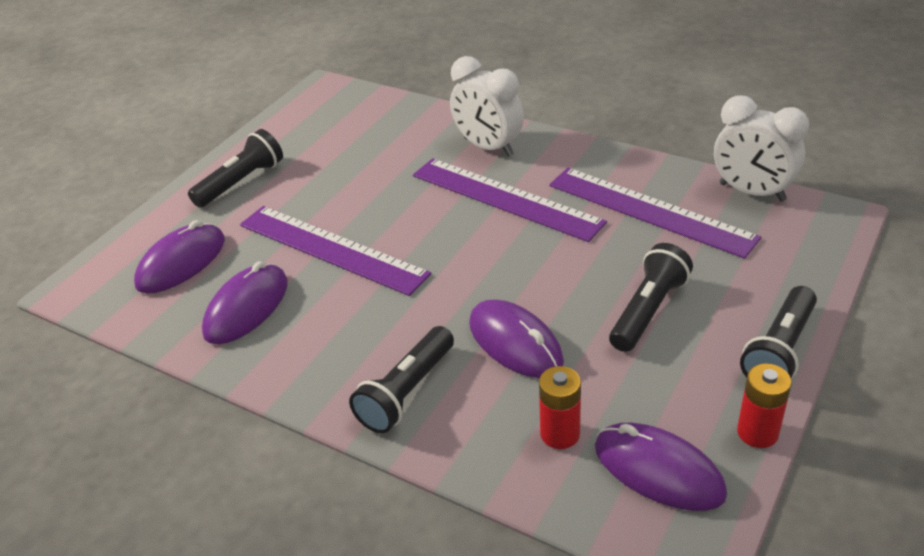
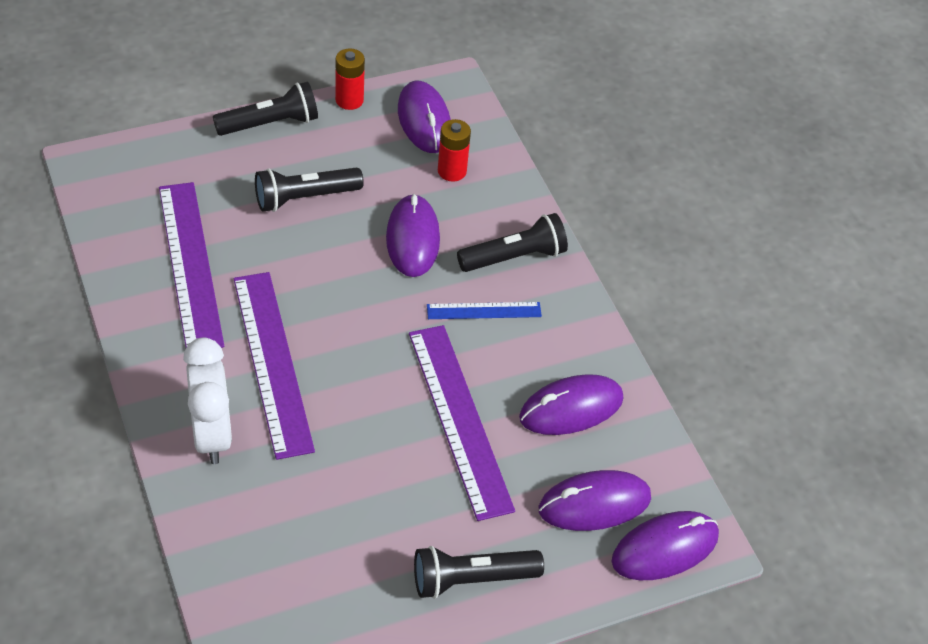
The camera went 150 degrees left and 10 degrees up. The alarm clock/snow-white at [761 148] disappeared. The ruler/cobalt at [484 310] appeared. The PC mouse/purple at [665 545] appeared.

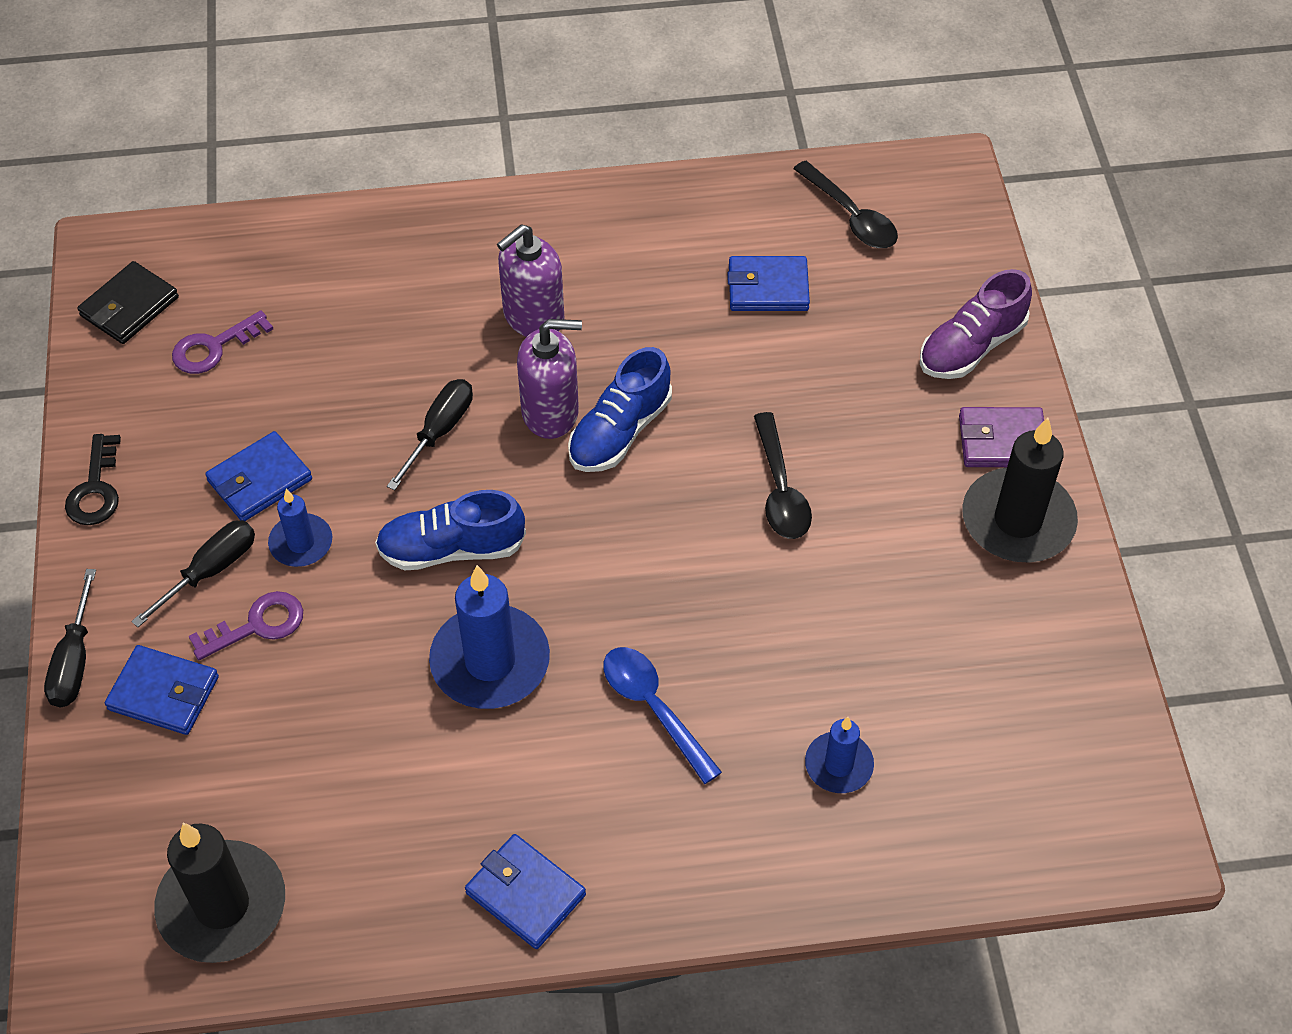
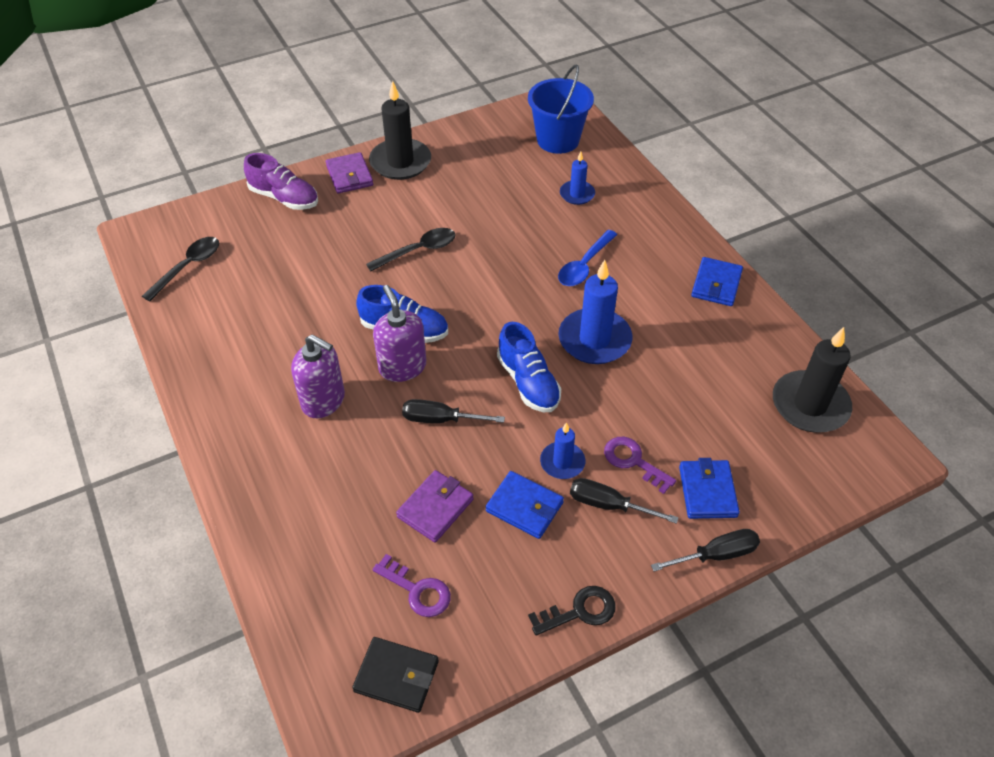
The camera went 110 degrees left and 5 degrees down. The wallet/cobalt at [768 283] disappeared. The wallet/purple at [435 506] appeared. The pail/cobalt at [561 109] appeared.

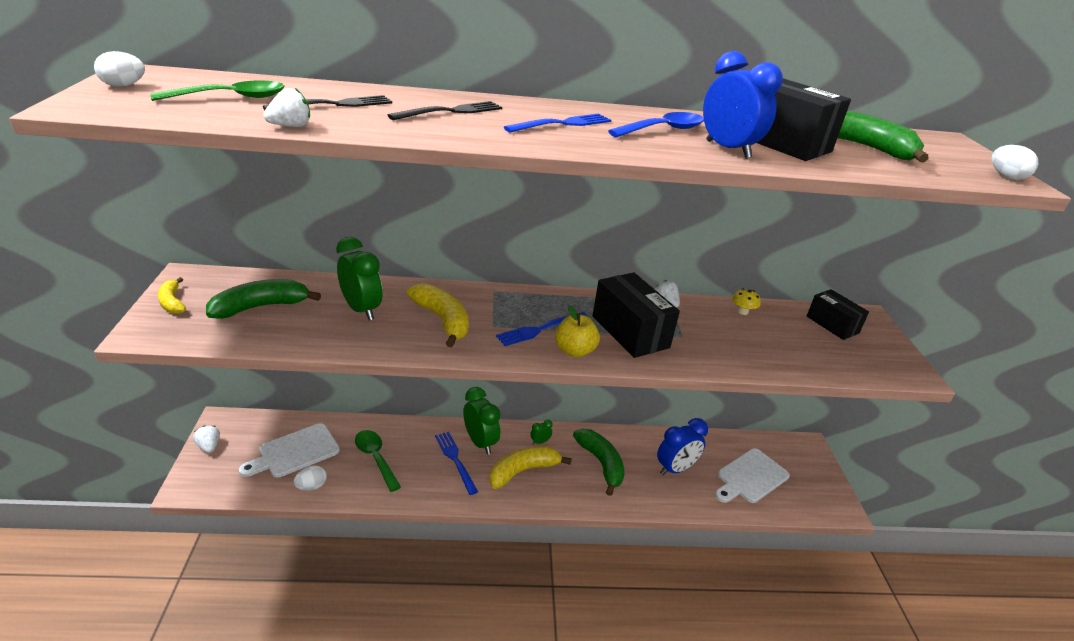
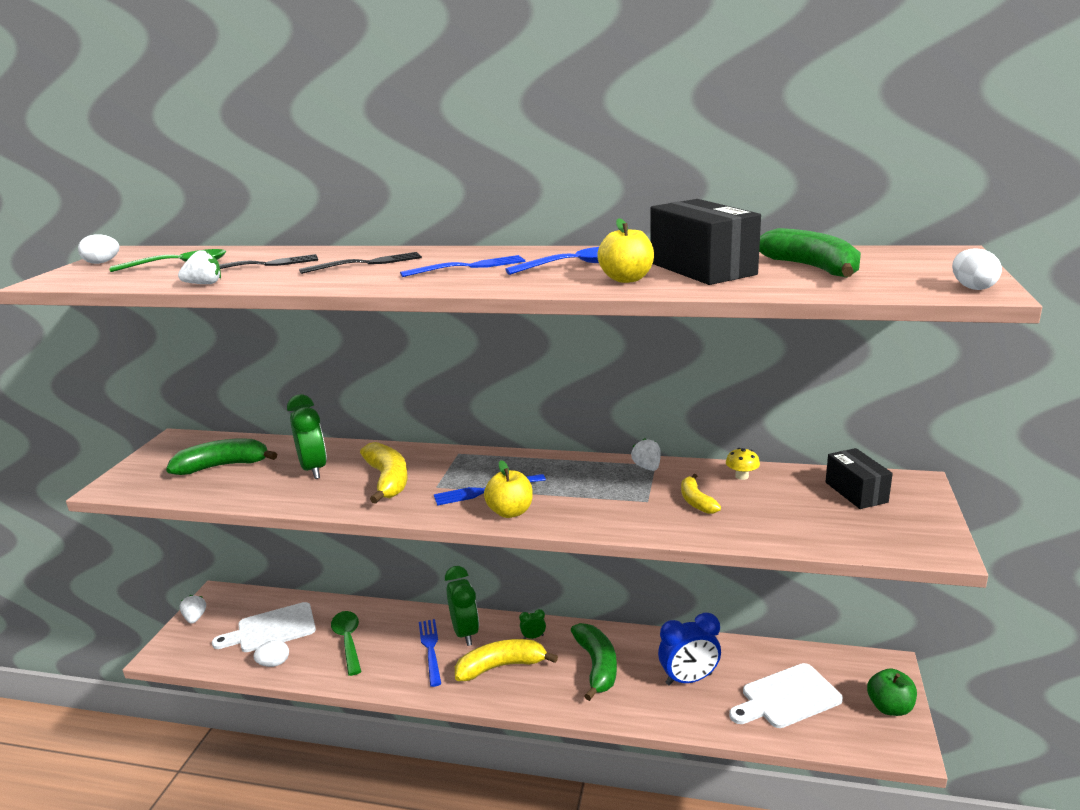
The camera went 20 degrees right and 10 degrees down. The toy banana/golden moved from [172 295] to [701 494]. The package/black at [636 315] disappeared. The alarm clock/cobalt at [743 105] was replaced by the toy apple/golden at [625 250]. The toy apple/leaf-green at [892 692] appeared.

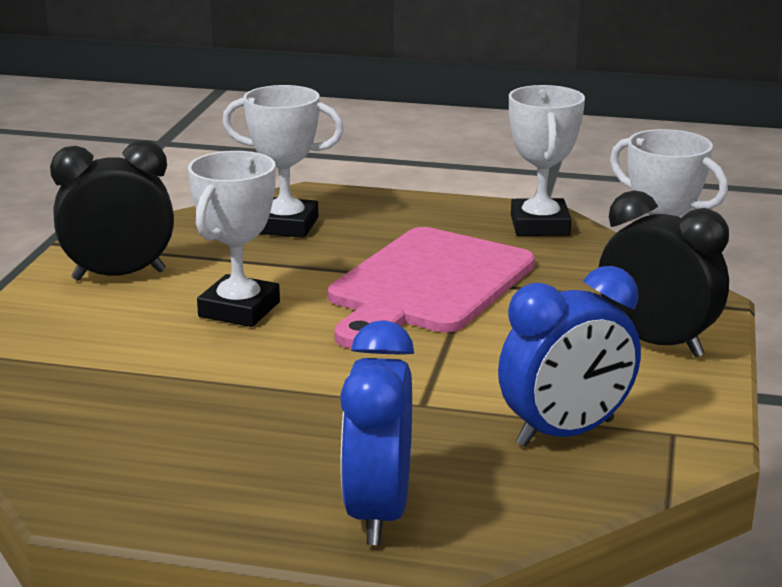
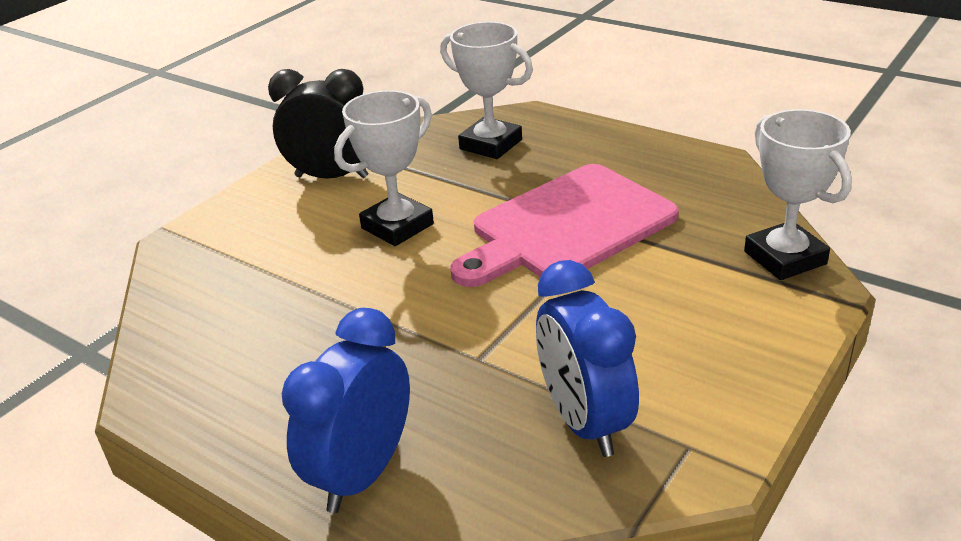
The camera went 25 degrees right and 10 degrees up. The alarm clock/cobalt at [569 356] turned 75 degrees clockwise. The prize cup/snow-white at [547 160] disappeared. The alarm clock/black at [664 273] disappeared.

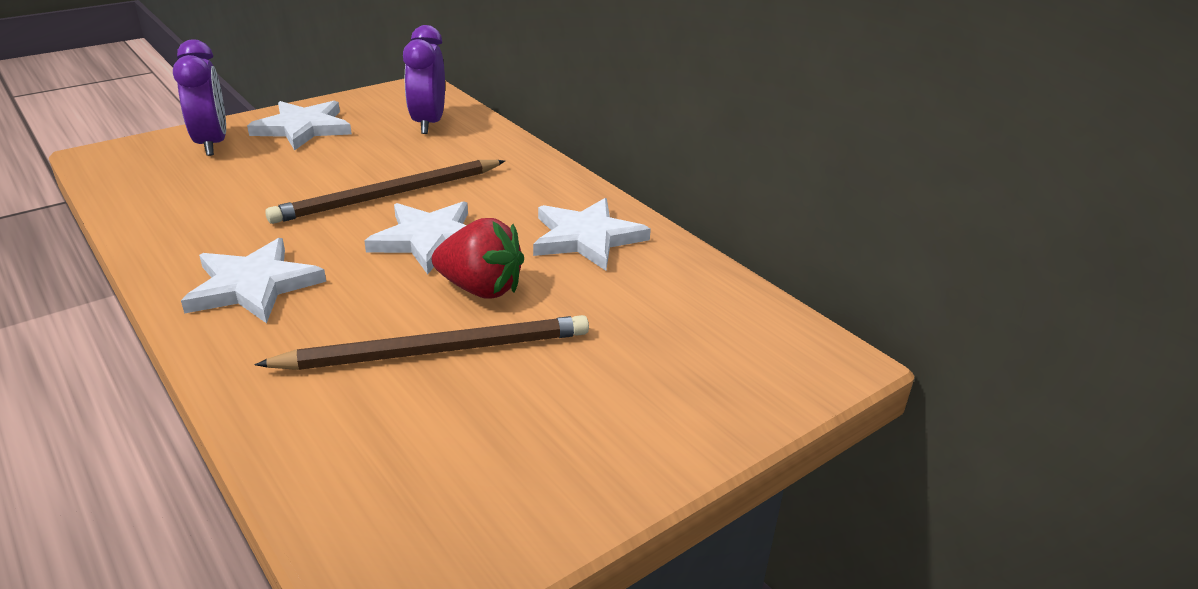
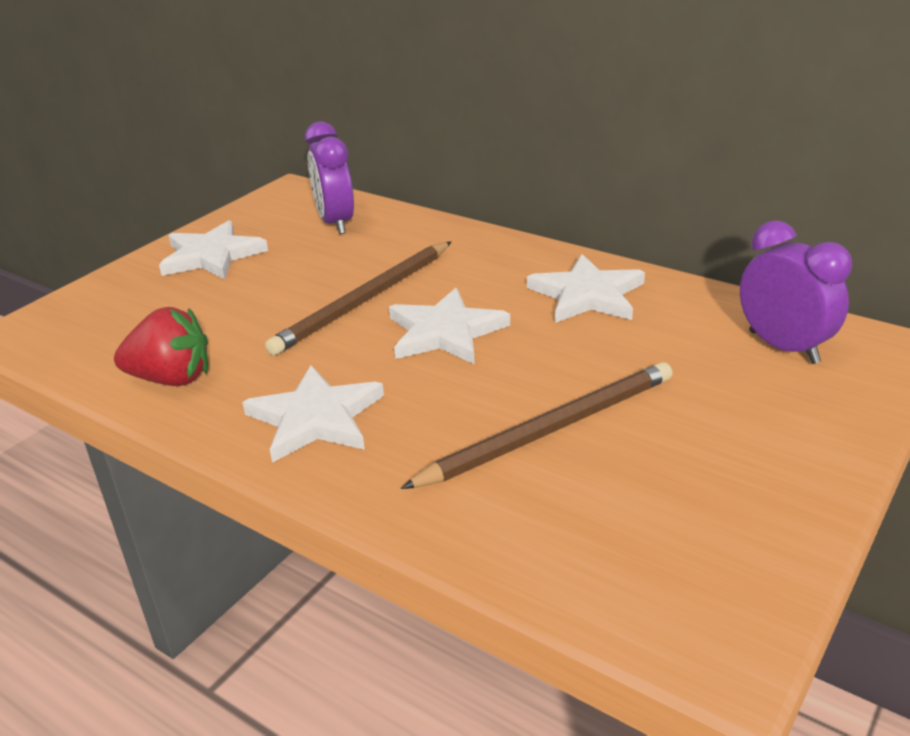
The camera went 15 degrees left and 0 degrees up. The alarm clock/purple moved from [199 98] to [796 292]. The toy strawberry/scarlet moved from [478 258] to [161 346].

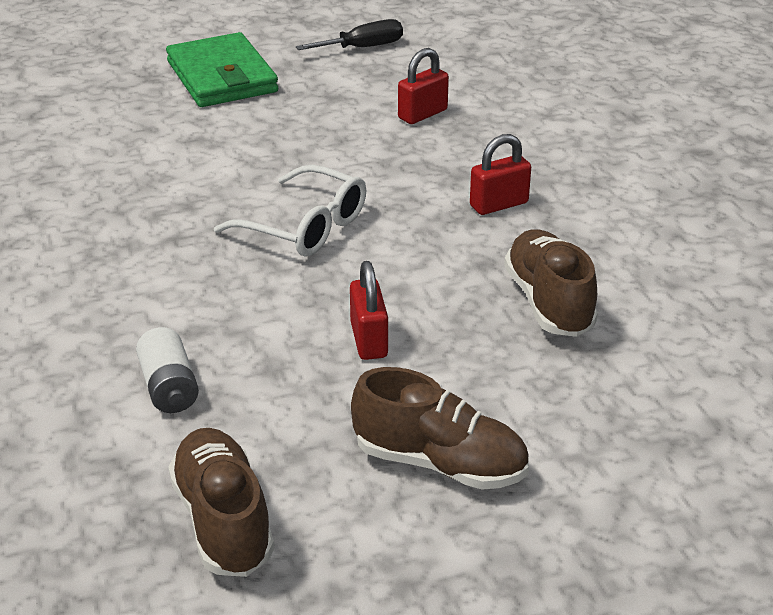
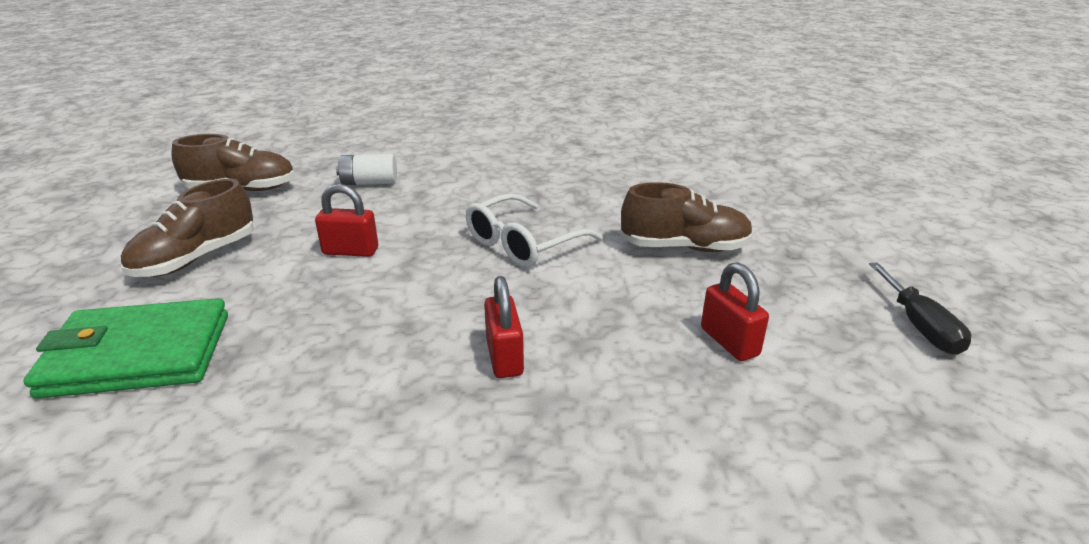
The camera went 105 degrees right and 5 degrees down. The wallet/leaf-green moved from [222 69] to [125 348]. The lace-up shoe/brown moved from [551 283] to [687 217].

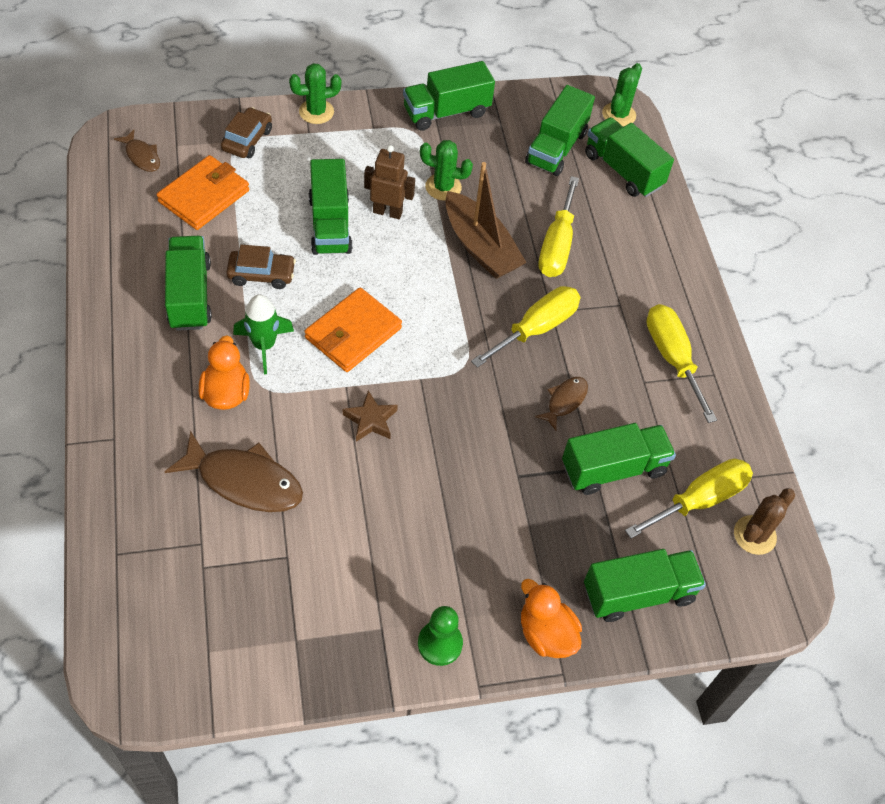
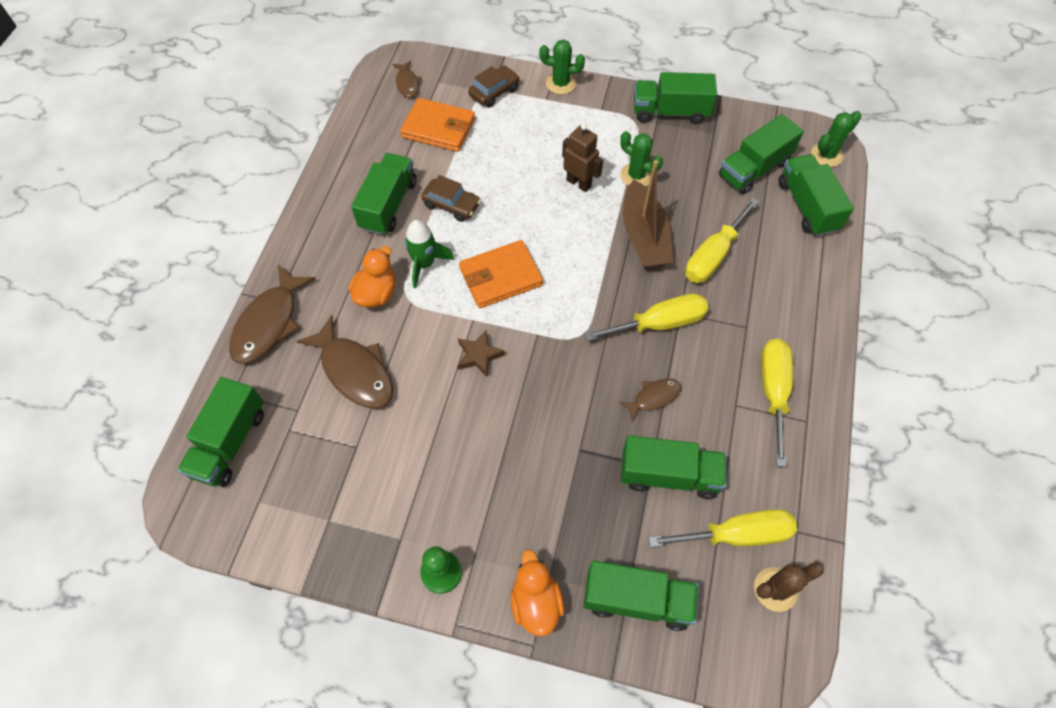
The camera went 30 degrees right and 5 degrees up. The wallet/bright orange at [203 192] turned 45 degrees clockwise. The toy truck/leaf-green moved from [331 207] to [220 432]. The fish figure/brown at [272 314] appeared.

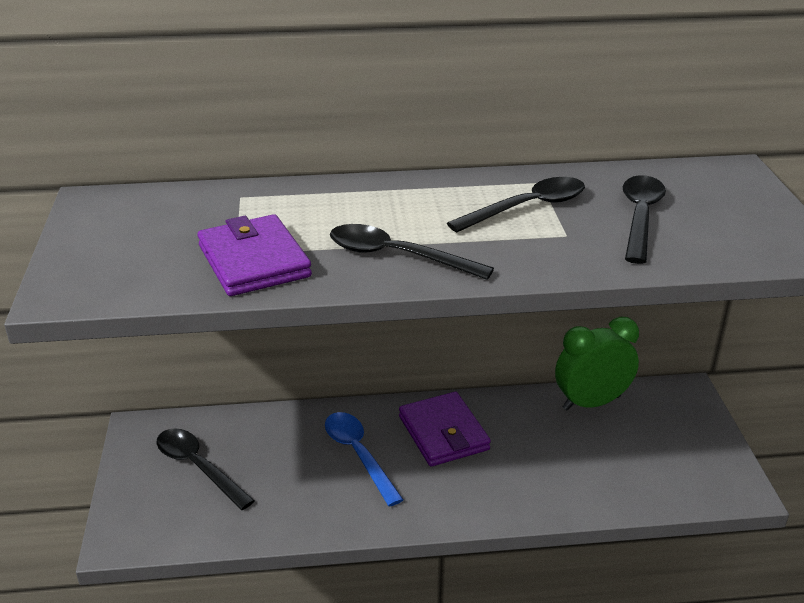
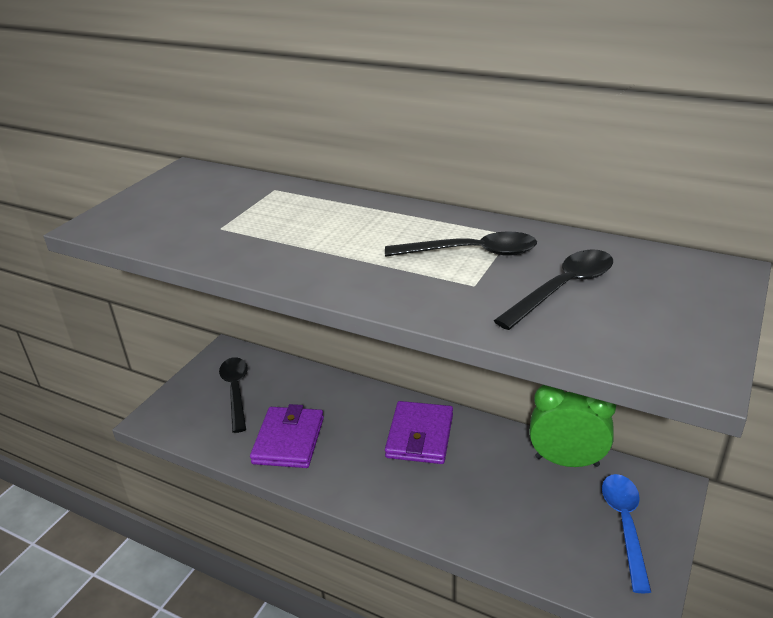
The camera went 35 degrees right and 0 degrees up. The wallet/purple moved from [254 255] to [287 436]. The teaspoon/cobalt moved from [364 459] to [626 533]. The teaspoon/black at [412 252] disappeared.

